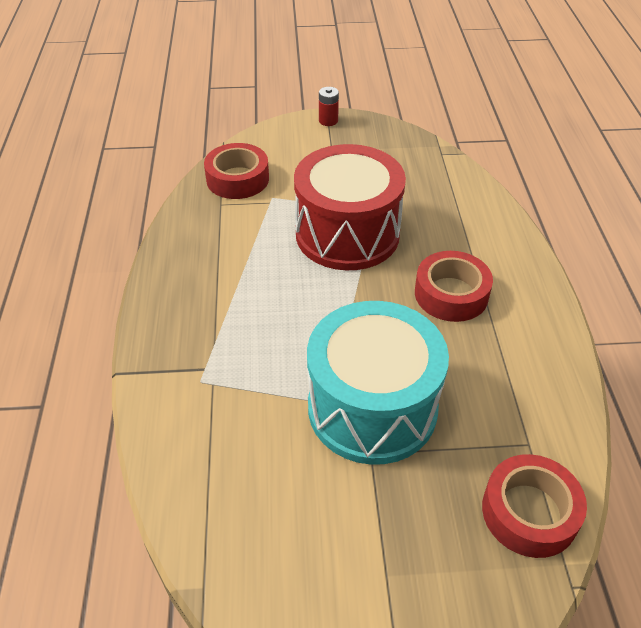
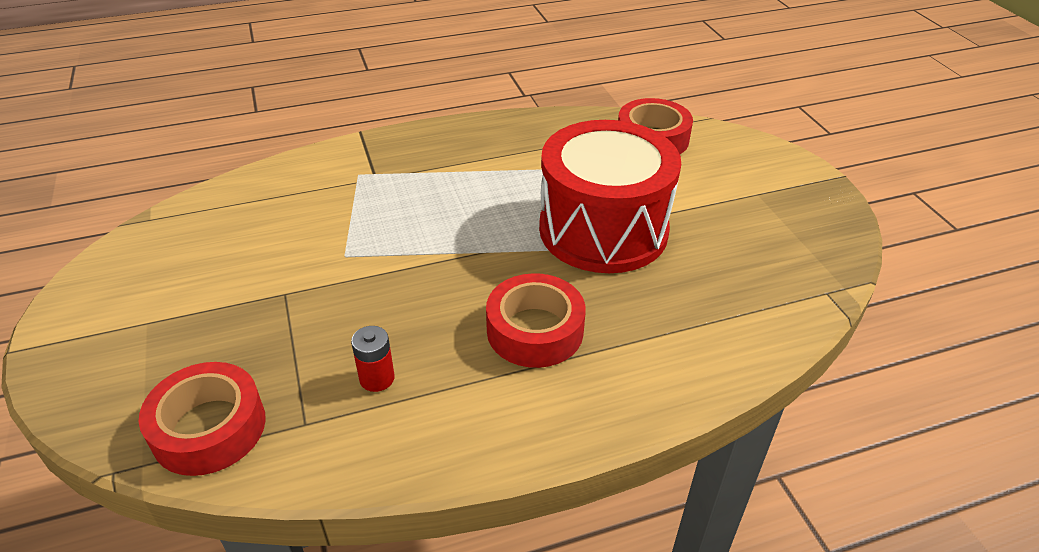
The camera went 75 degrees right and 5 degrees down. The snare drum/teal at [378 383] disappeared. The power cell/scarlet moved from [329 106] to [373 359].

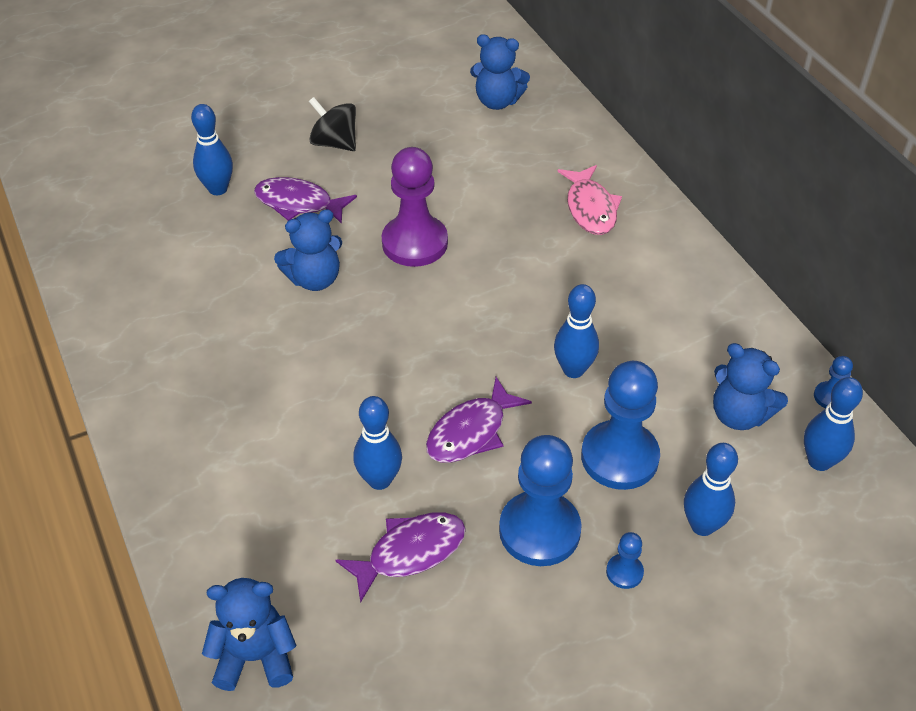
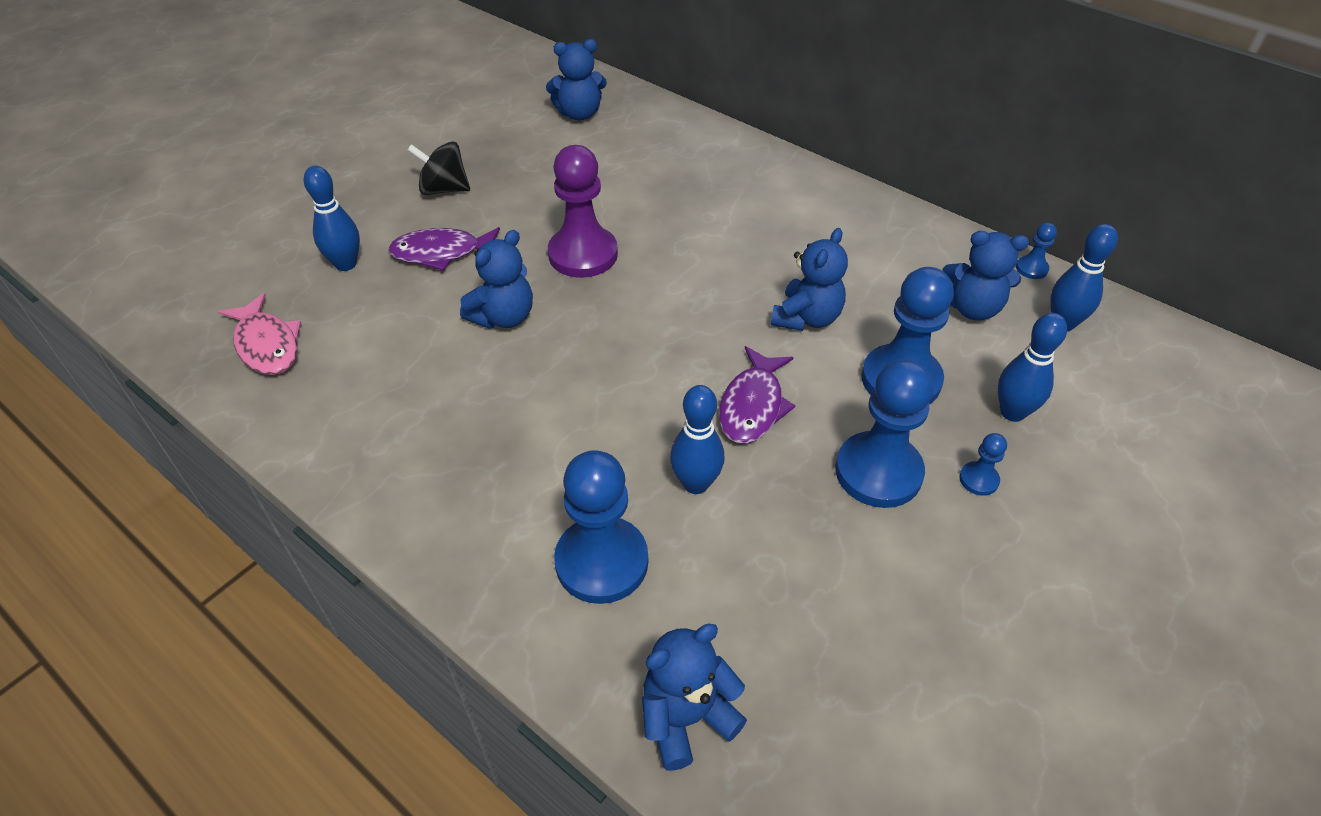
The camera went 25 degrees left and 0 degrees up. The fish figure/purple at [400 557] disappeared. The bowling pin/cobalt at [576 331] was replaced by the teddy bear/cobalt at [809 279]. The fish figure/rosy moved from [590 200] to [259 334]. The game pawn/cobalt at [601 527] appeared.

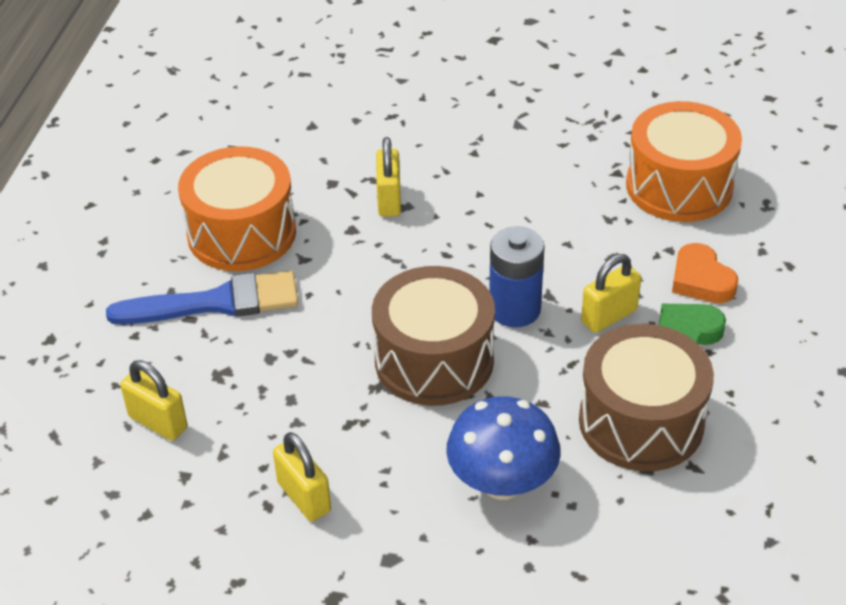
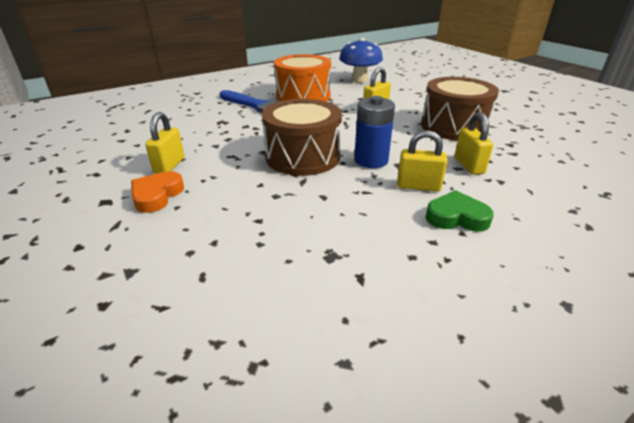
The camera went 45 degrees right and 10 degrees down. The small lock/golden moved from [154 400] to [474 143]. The toadstool/cobalt moved from [503 448] to [361 60]. The snare drum/brown moved from [646 397] to [460 109]. The snare drum/bright orange at [684 161] disappeared. The heart shape/bright orange moved from [705 273] to [157 192].

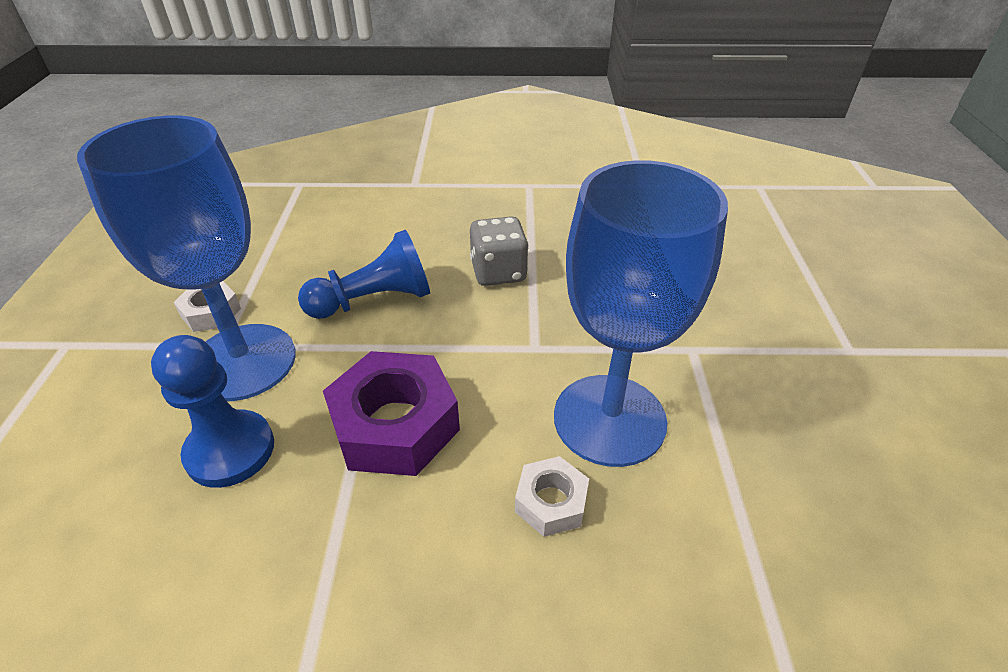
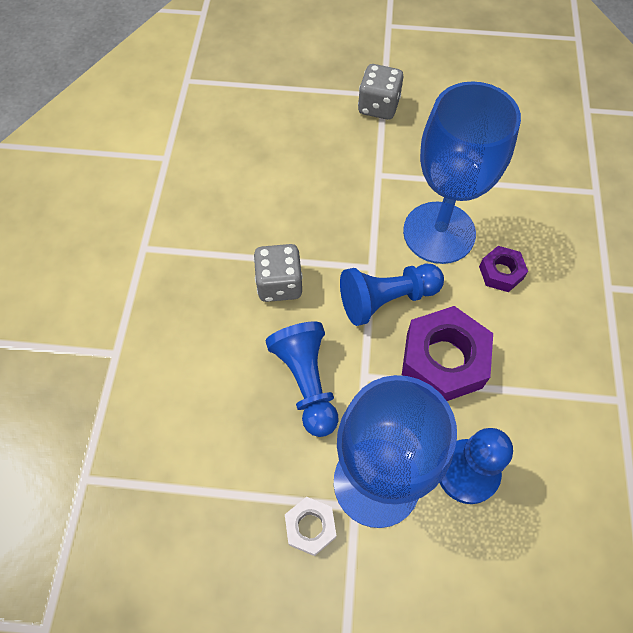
The camera went 85 degrees left and 20 degrees up. The nut/snow-white at [552 496] became the nut/purple at [503 269]. The game pawn/cobalt at [392 294] appeared. The die/grey at [380 92] appeared.

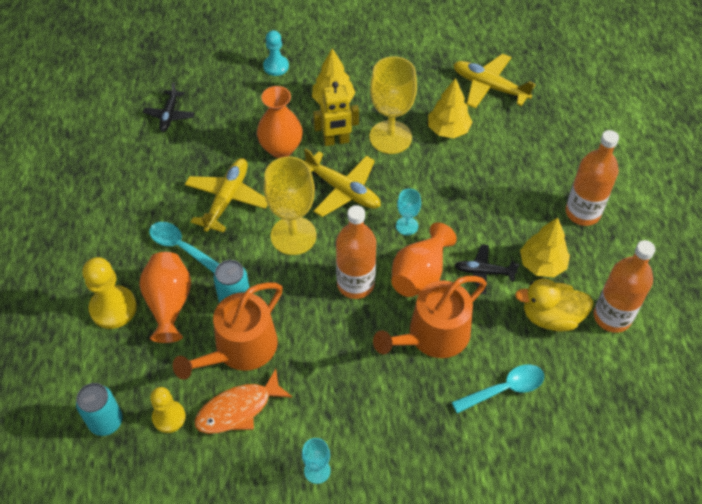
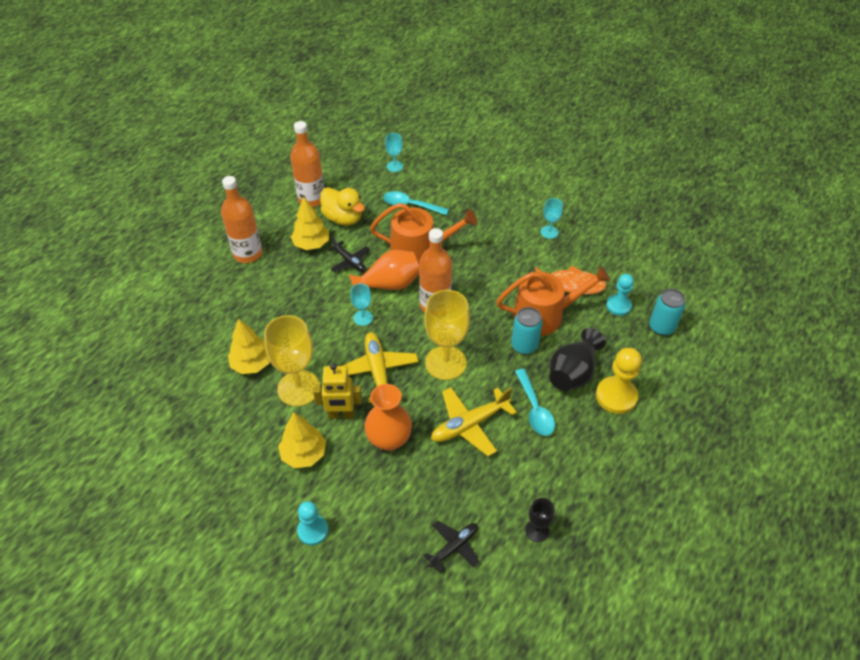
The camera went 140 degrees left and 5 degrees down. The flower vase/bright orange at [165 297] became the flower vase/black at [577 359]. The game pawn/golden at [168 410] became the game pawn/teal at [620 295]. The toy robot/golden at [336 113] turned 150 degrees clockwise. The plane/golden at [494 81] disappeared. The chalice/teal at [394 152] appeared. The chalice/black at [540 520] appeared.

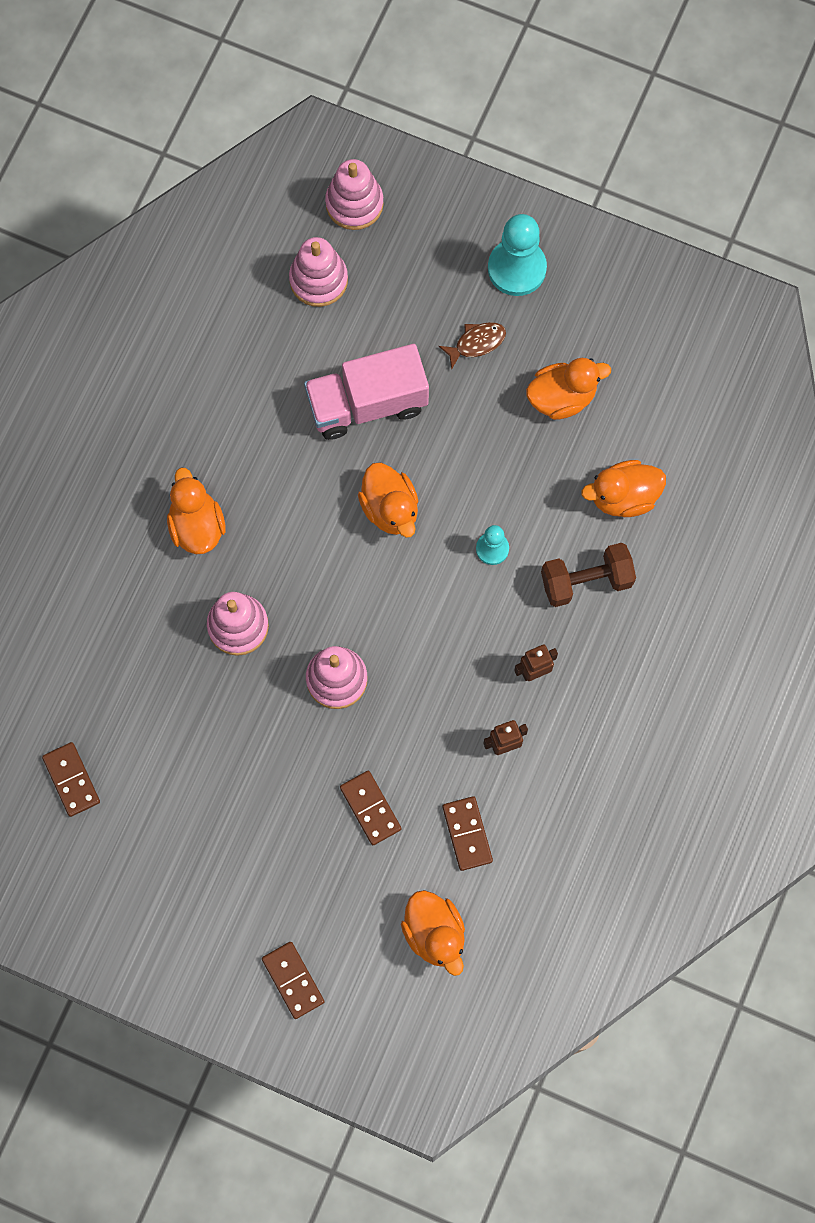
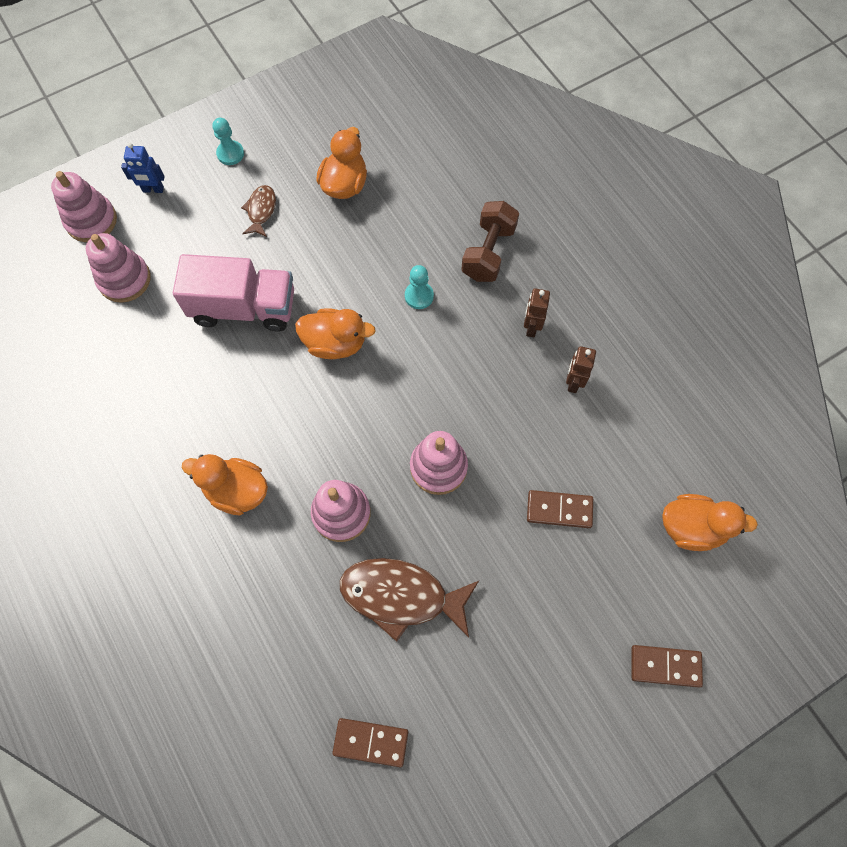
The camera went 55 degrees left and 5 degrees down. The toy truck/rosy at [366 392] turned 105 degrees counterclockwise. The domino/brown at [467 833] disappeared. The game pawn/teal at [517 255] changed to 0.55 times the size. The duck/bright orange at [623 488] disappeared. The toy robot/cobalt at [143 168] appeared. The fish figure/brown at [409 600] appeared.

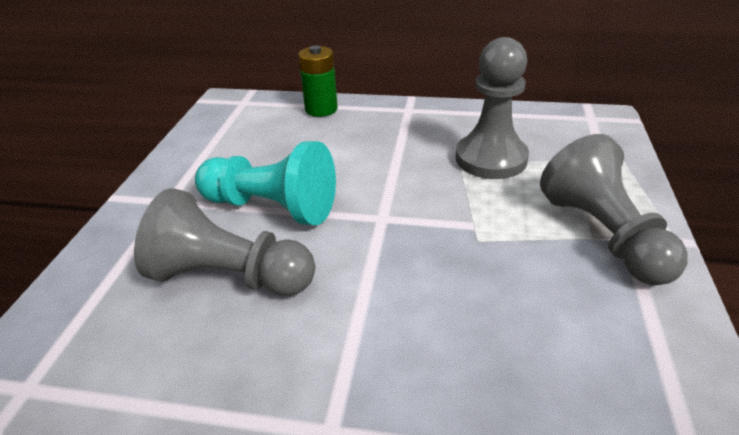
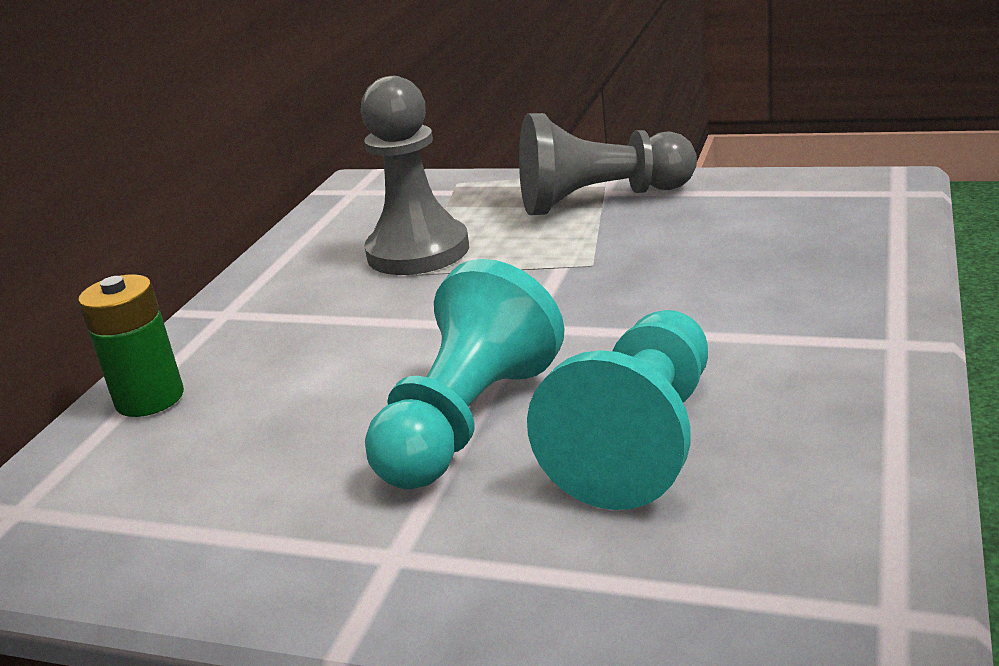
The camera went 80 degrees left and 10 degrees down. The game pawn/grey at [224 242] became the game pawn/teal at [617 410].

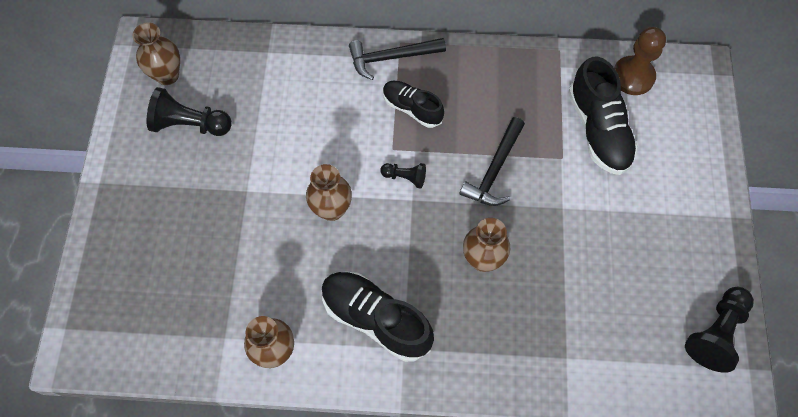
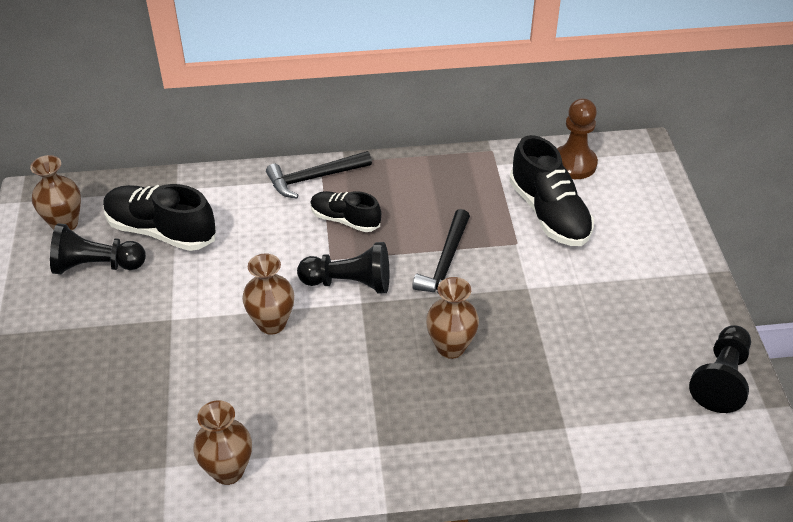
The camera went 10 degrees left and 20 degrees down. The lace-up shoe/black moved from [378 316] to [159 217]. The game pawn/black at [403 176] changed to 1.81 times the size.

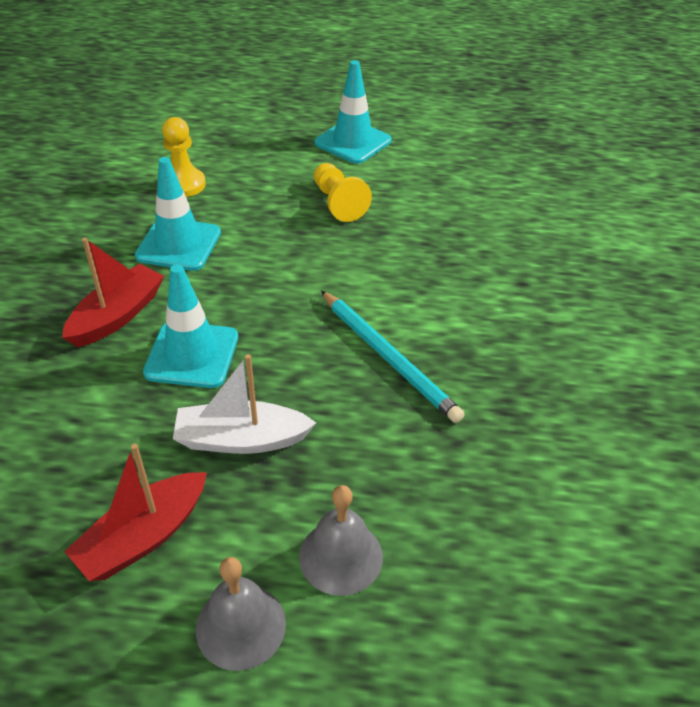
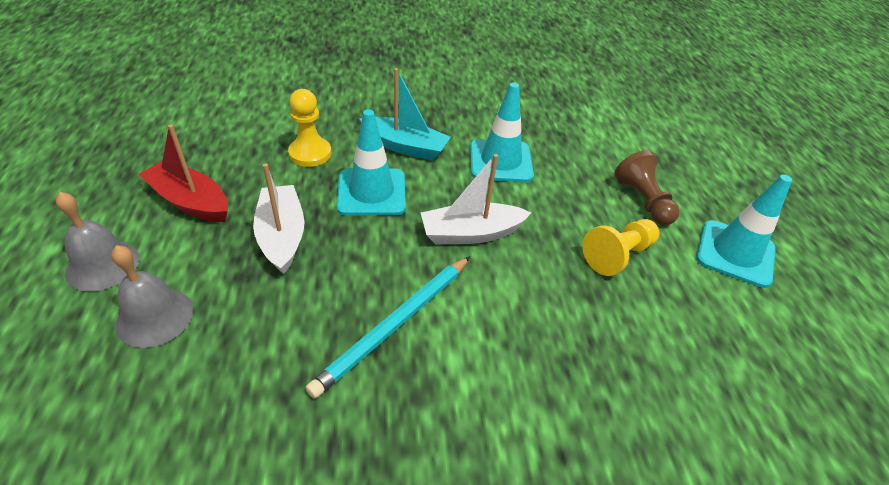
The camera went 75 degrees right and 0 degrees up. The boat/scarlet at [113 292] became the boat/teal at [405 114]. The game pawn/golden moved from [184 157] to [309 128]. The boat/snow-white at [476 199] appeared. The game pawn/brown at [646 187] appeared.

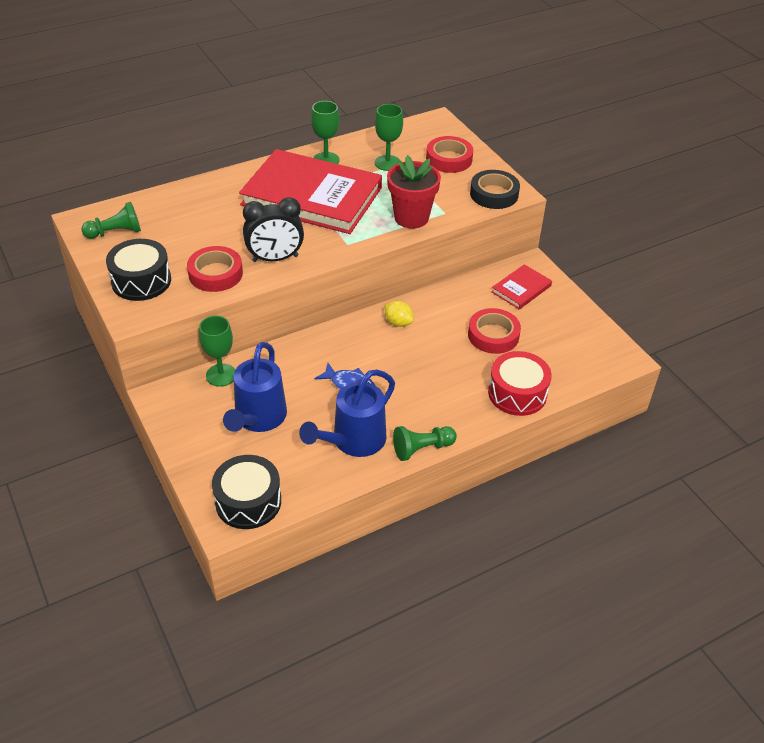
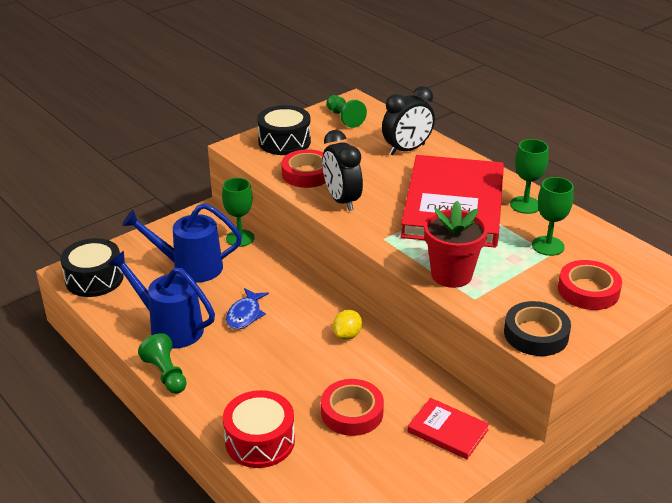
The camera went 80 degrees right and 10 degrees down. The alarm clock/black at [408 120] appeared.

